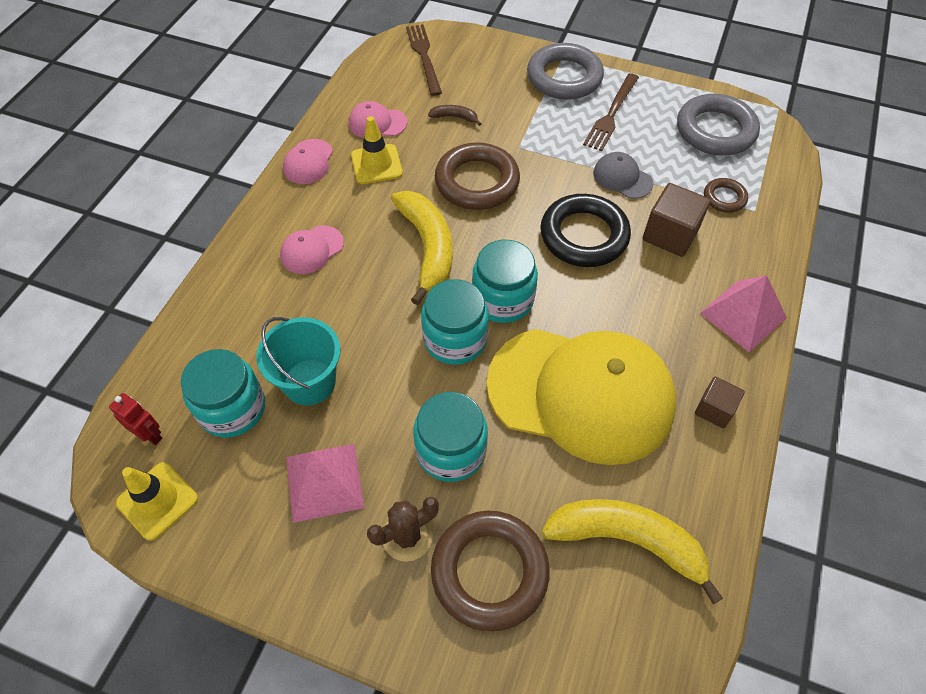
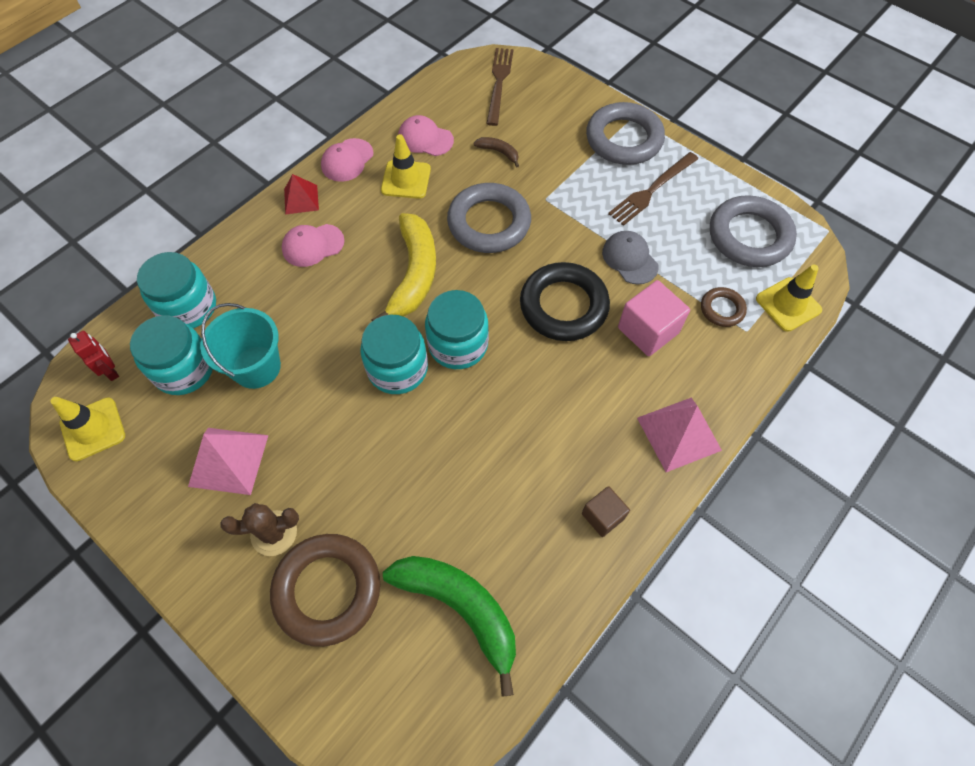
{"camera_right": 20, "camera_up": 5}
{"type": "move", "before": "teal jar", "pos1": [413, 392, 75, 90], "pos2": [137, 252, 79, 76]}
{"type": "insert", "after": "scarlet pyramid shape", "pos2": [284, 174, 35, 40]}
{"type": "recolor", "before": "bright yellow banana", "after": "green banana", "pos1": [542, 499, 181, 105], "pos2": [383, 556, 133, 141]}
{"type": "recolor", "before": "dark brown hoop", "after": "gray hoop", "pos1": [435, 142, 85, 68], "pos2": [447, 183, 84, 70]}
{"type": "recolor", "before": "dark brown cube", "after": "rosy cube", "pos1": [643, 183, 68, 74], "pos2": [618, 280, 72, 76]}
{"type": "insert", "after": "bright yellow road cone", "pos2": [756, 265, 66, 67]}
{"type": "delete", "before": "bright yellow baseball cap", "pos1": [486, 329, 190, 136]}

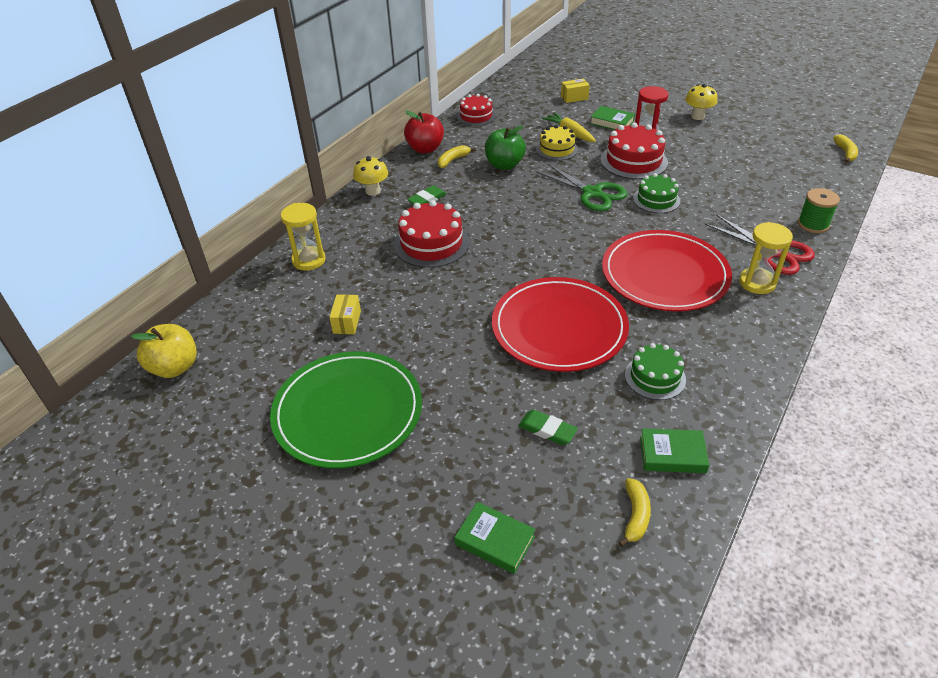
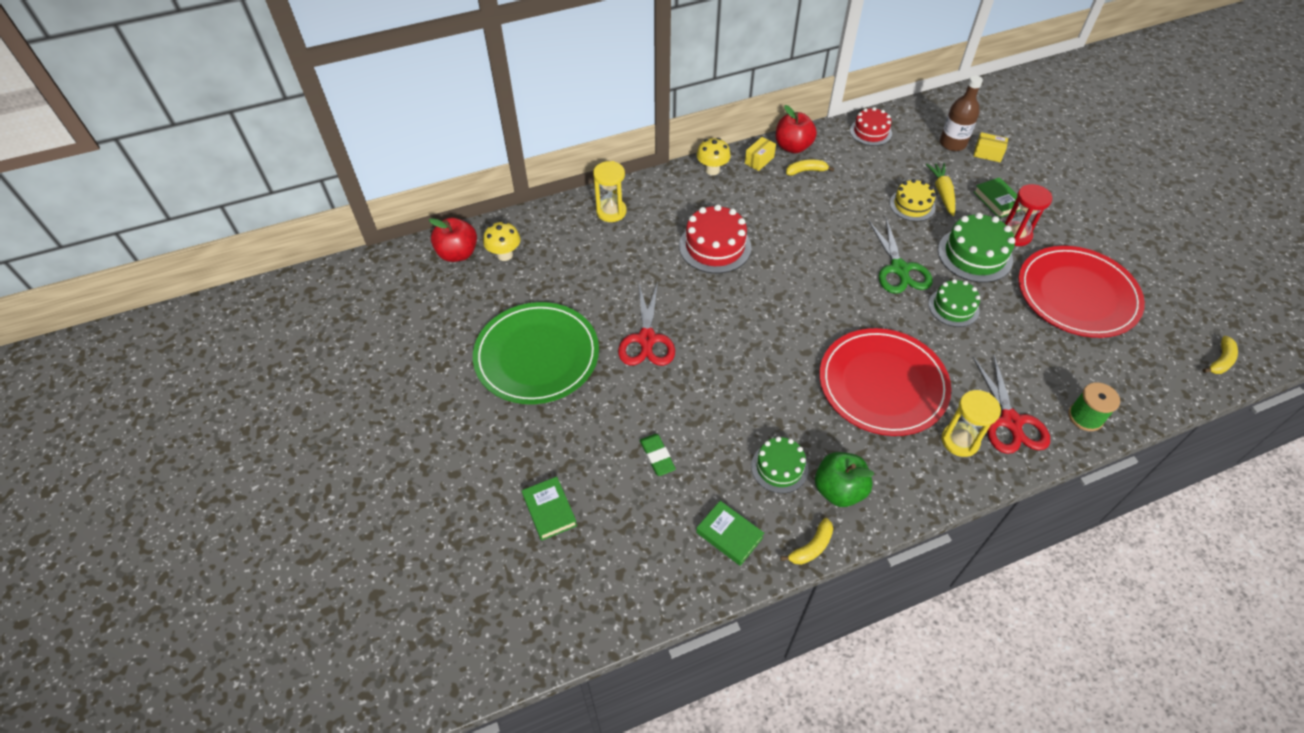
{"camera_right": 35, "camera_up": 10}
{"type": "recolor", "before": "bright yellow toy apple", "after": "scarlet toy apple", "pos1": [131, 324, 66, 54], "pos2": [429, 218, 48, 44]}
{"type": "move", "before": "bright yellow mushroom", "pos1": [685, 84, 32, 36], "pos2": [483, 221, 37, 40]}
{"type": "insert", "after": "scarlet pair of scissors", "pos2": [618, 282, 57, 84]}
{"type": "move", "before": "bright yellow parcel", "pos1": [329, 294, 32, 40], "pos2": [745, 137, 31, 34]}
{"type": "move", "before": "bright yellow banana", "pos1": [618, 478, 33, 69], "pos2": [780, 518, 53, 47]}
{"type": "move", "before": "green toy apple", "pos1": [485, 125, 41, 45], "pos2": [815, 452, 59, 55]}
{"type": "recolor", "before": "scarlet gateau", "after": "green gateau", "pos1": [600, 123, 68, 56], "pos2": [938, 213, 77, 70]}
{"type": "insert", "after": "dark brown flask", "pos2": [940, 75, 43, 76]}
{"type": "move", "before": "scarlet plate", "pos1": [492, 277, 137, 95], "pos2": [1019, 246, 126, 92]}
{"type": "delete", "before": "green pencil eraser", "pos1": [407, 185, 40, 19]}

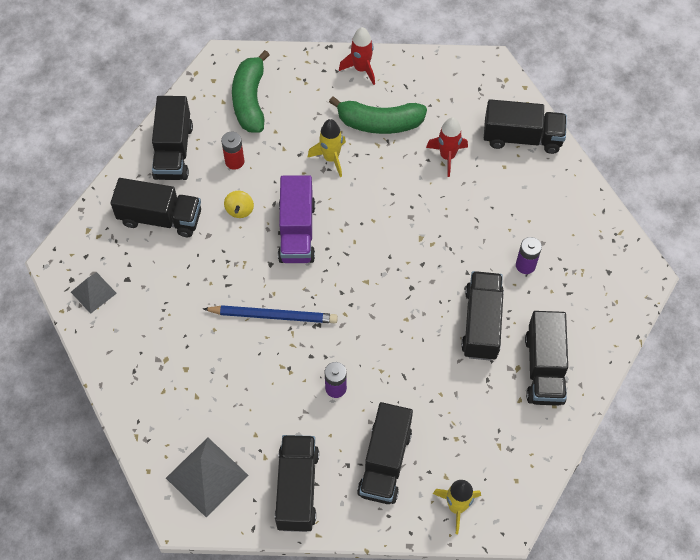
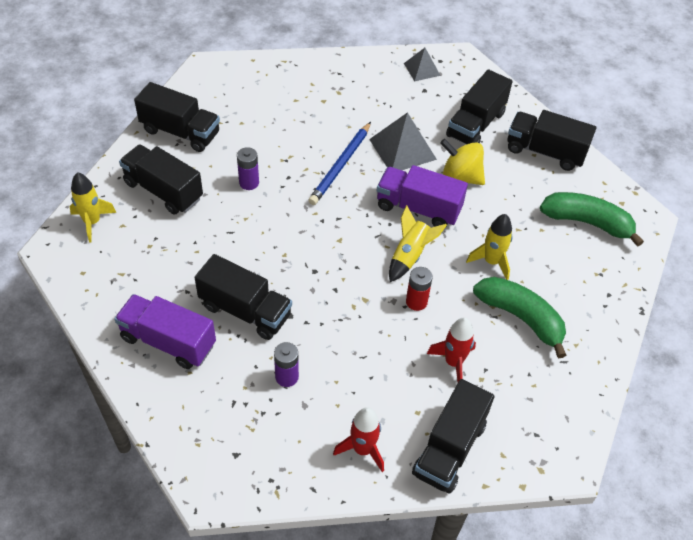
{"camera_right": 110, "camera_up": -10}
{"type": "recolor", "before": "black toy truck", "after": "royal purple toy truck", "pos1": [525, 311, 43, 95], "pos2": [114, 294, 102, 75]}
{"type": "move", "before": "scarlet rocket", "pos1": [339, 27, 36, 58], "pos2": [333, 407, 51, 65]}
{"type": "move", "before": "gray pyramid shape", "pos1": [166, 438, 83, 79], "pos2": [369, 112, 68, 58]}
{"type": "insert", "after": "bright yellow rocket", "pos2": [389, 205, 58, 77]}
{"type": "move", "before": "scarlet battery", "pos1": [221, 132, 23, 38], "pos2": [406, 267, 27, 44]}
{"type": "resize", "before": "bright yellow whirligig", "pos1": [224, 191, 30, 27], "pos2": [440, 139, 45, 46], "scale": 1.7}
{"type": "rotate", "before": "green banana", "pos1": [329, 96, 98, 38], "pos2": [473, 277, 93, 82], "turn": 105}

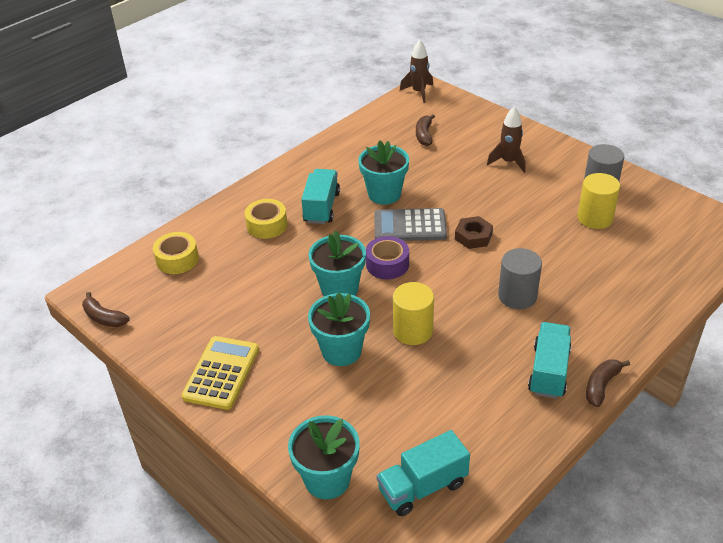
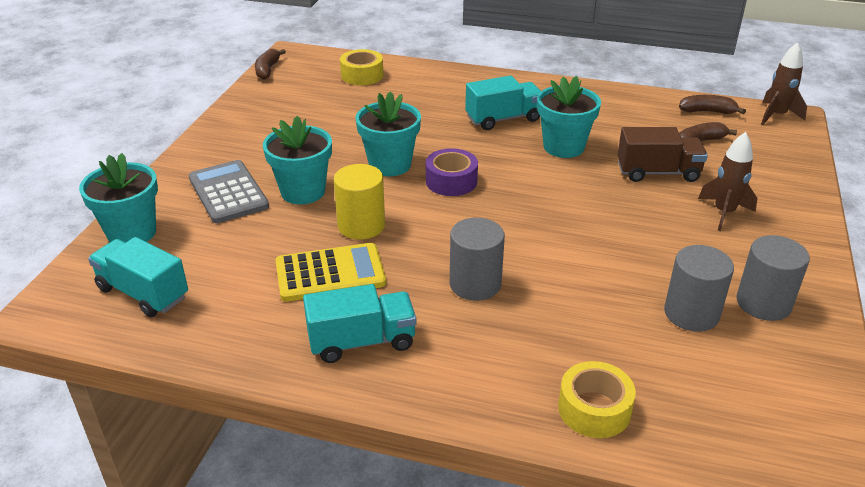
{"camera_right": 60, "camera_up": -5}
{"type": "move", "before": "gray calculator", "pos1": [374, 208, 73, 33], "pos2": [189, 160, 80, 63]}
{"type": "move", "before": "bright yellow calculator", "pos1": [181, 336, 78, 74], "pos2": [275, 243, 111, 59]}
{"type": "move", "before": "bright yellow tape", "pos1": [245, 199, 42, 40], "pos2": [558, 361, 78, 77]}
{"type": "insert", "after": "dark brown toy truck", "pos2": [617, 127, 91, 55]}
{"type": "recolor", "before": "bright yellow cylinder", "after": "gray cylinder", "pos1": [578, 173, 42, 56], "pos2": [664, 245, 70, 87]}
{"type": "move", "before": "dark brown banana", "pos1": [586, 359, 44, 48], "pos2": [679, 95, 67, 19]}
{"type": "delete", "before": "dark brown hex nut", "pos1": [455, 216, 38, 33]}

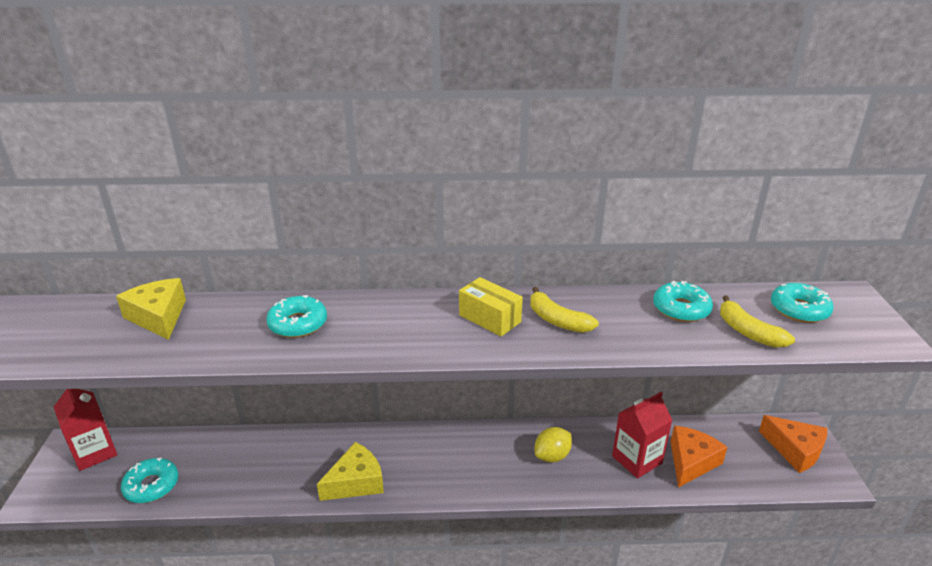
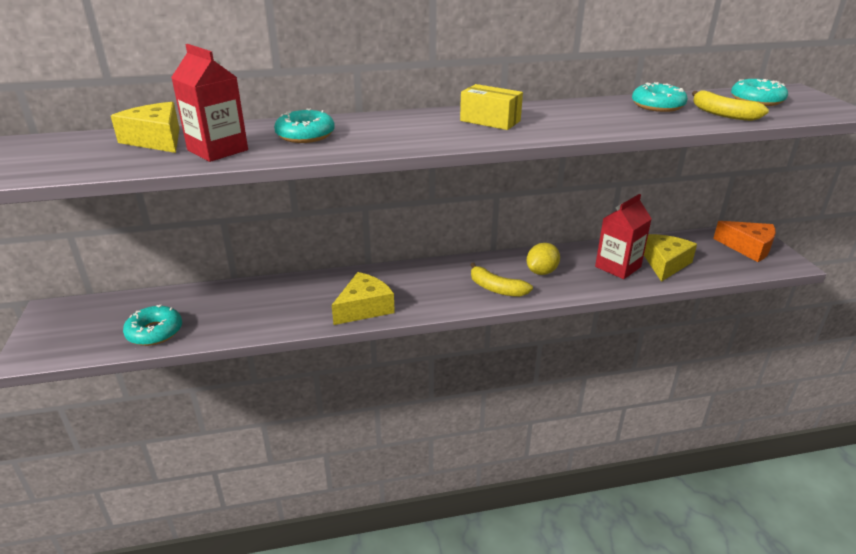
{"camera_right": -10, "camera_up": 0}
{"type": "move", "before": "scarlet carton", "pos1": [54, 389, 63, 82], "pos2": [171, 44, 77, 118]}
{"type": "move", "before": "bright yellow banana", "pos1": [531, 287, 68, 46], "pos2": [471, 263, 62, 34]}
{"type": "recolor", "before": "orange cheese", "after": "bright yellow cheese", "pos1": [671, 426, 57, 62], "pos2": [644, 234, 53, 48]}

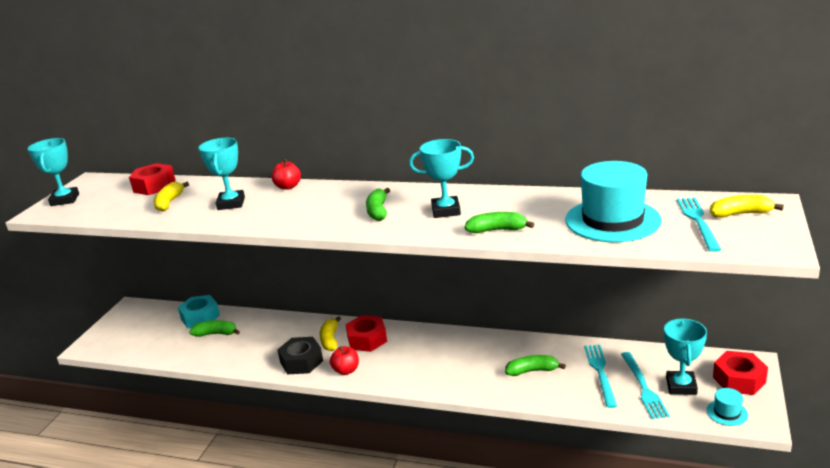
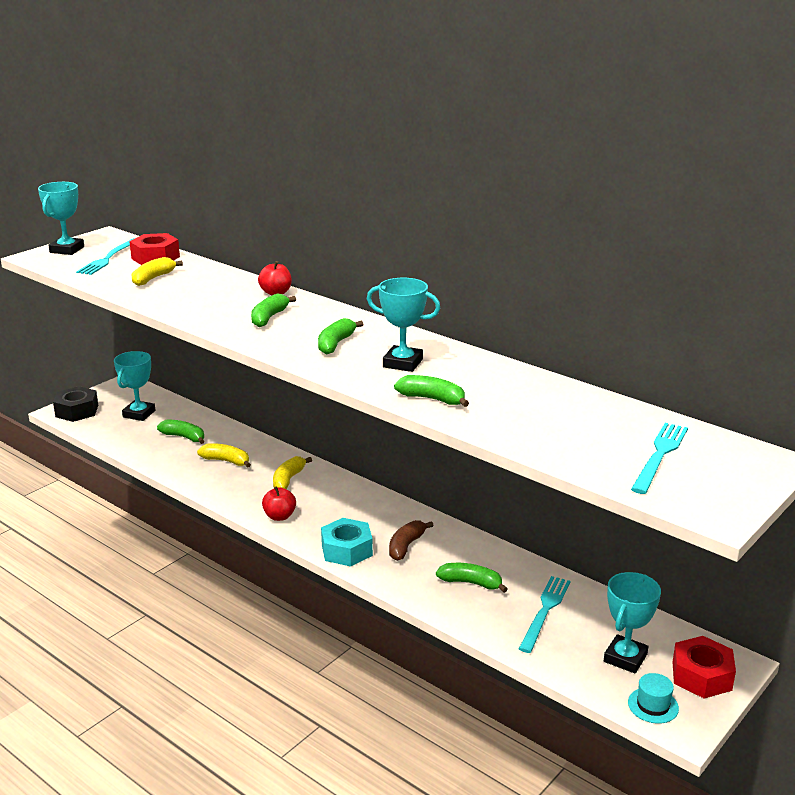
{"camera_right": 20, "camera_up": 0}
{"type": "move", "before": "black hex nut", "pos1": [277, 337, 46, 37], "pos2": [53, 386, 45, 36]}
{"type": "move", "before": "teal table fork", "pos1": [621, 352, 49, 67], "pos2": [76, 238, 59, 37]}
{"type": "move", "before": "teal award cup", "pos1": [198, 138, 47, 72], "pos2": [114, 351, 41, 70]}
{"type": "move", "before": "bright yellow banana", "pos1": [710, 195, 74, 23], "pos2": [197, 443, 54, 25]}
{"type": "insert", "after": "green banana", "pos2": [251, 294, 45, 33]}
{"type": "move", "before": "teal hex nut", "pos1": [178, 295, 42, 33], "pos2": [321, 518, 52, 49]}
{"type": "insert", "after": "dark brown banana", "pos2": [389, 520, 45, 41]}
{"type": "delete", "before": "scarlet hex nut", "pos1": [345, 315, 42, 37]}
{"type": "delete", "before": "teal top hat", "pos1": [565, 161, 97, 81]}

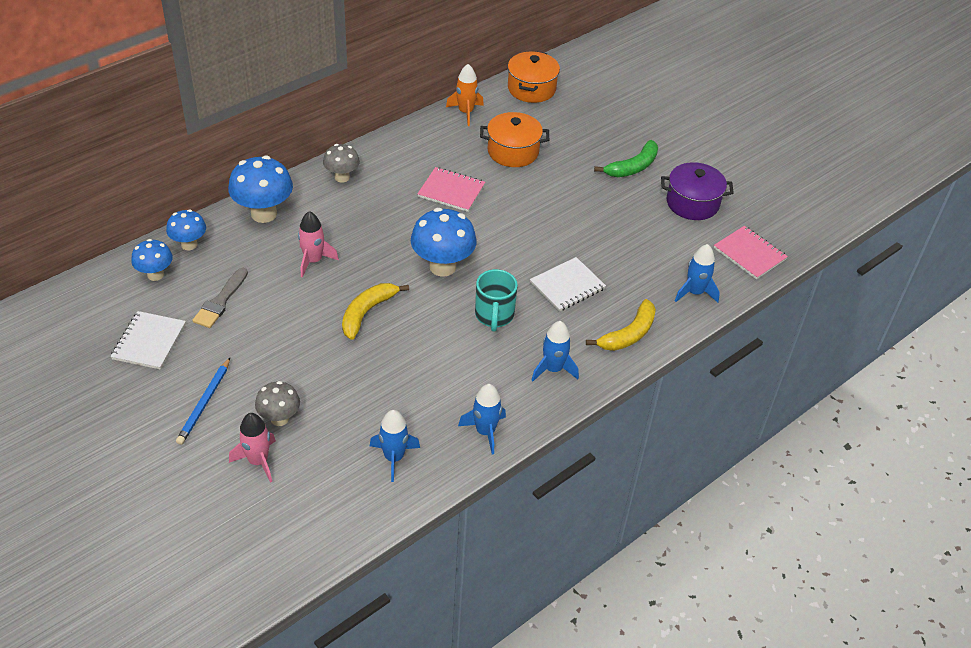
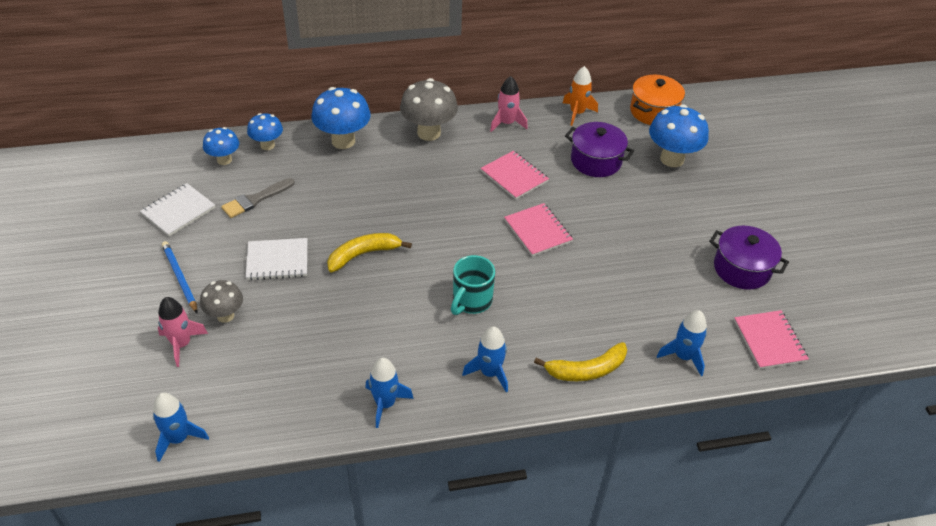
{"camera_right": 30, "camera_up": 0}
{"type": "move", "before": "blue rocket", "pos1": [370, 410, 50, 72], "pos2": [153, 392, 56, 70]}
{"type": "rotate", "before": "blue lead pencil", "pos1": [176, 358, 54, 87], "pos2": [162, 241, 35, 72], "turn": 105}
{"type": "move", "before": "snow-white notepad", "pos1": [530, 257, 76, 55], "pos2": [246, 238, 61, 42]}
{"type": "resize", "before": "gray mushroom", "pos1": [323, 144, 37, 39], "pos2": [400, 78, 58, 63], "scale": 1.67}
{"type": "move", "before": "rosy rocket", "pos1": [298, 211, 41, 67], "pos2": [490, 76, 38, 56]}
{"type": "insert", "after": "rosy notepad", "pos2": [504, 203, 69, 53]}
{"type": "recolor", "before": "orange cooking pot", "after": "royal purple cooking pot", "pos1": [480, 112, 69, 55], "pos2": [565, 122, 69, 55]}
{"type": "move", "before": "blue mushroom", "pos1": [411, 208, 66, 69], "pos2": [649, 104, 60, 63]}
{"type": "delete", "before": "green banana", "pos1": [594, 140, 64, 37]}

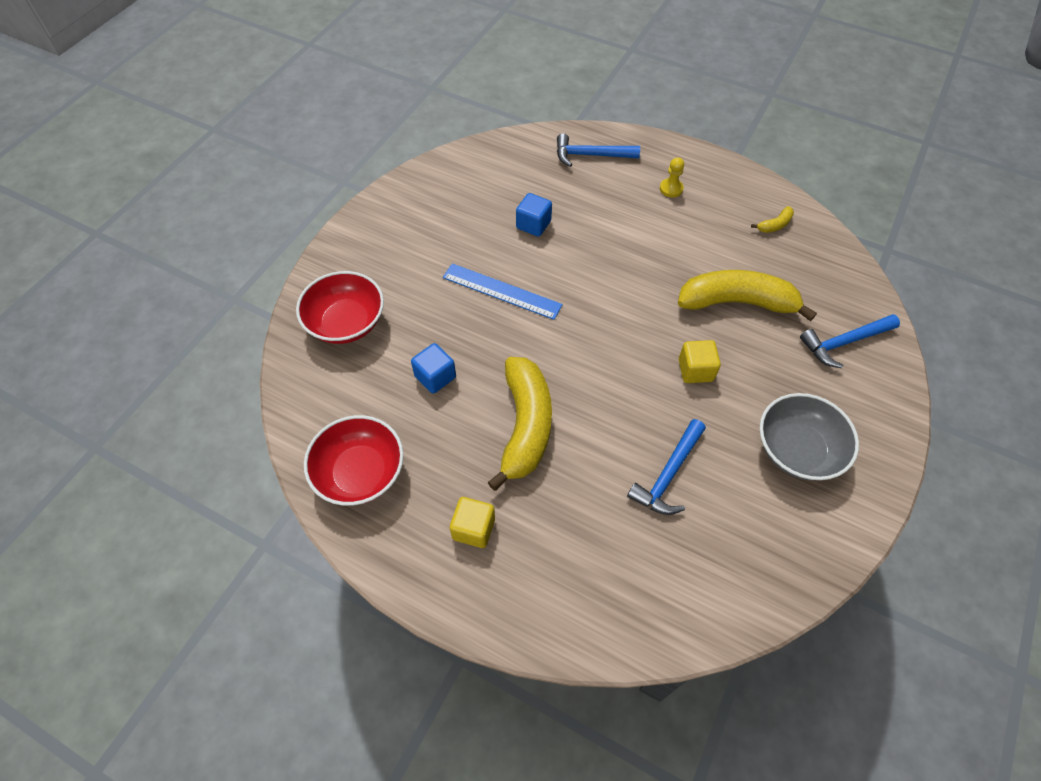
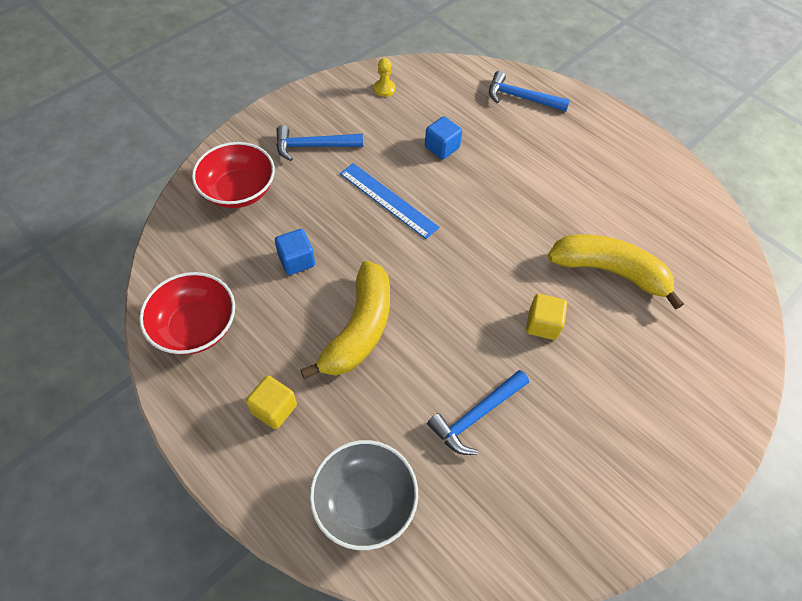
{"camera_right": 15, "camera_up": 0}
{"type": "move", "before": "blue claw hammer", "pos1": [800, 314, 100, 54], "pos2": [276, 125, 87, 36]}
{"type": "move", "before": "gray serving bowl", "pos1": [760, 393, 99, 87], "pos2": [310, 440, 108, 110]}
{"type": "move", "before": "bright yellow game pawn", "pos1": [660, 157, 24, 40], "pos2": [374, 58, 22, 39]}
{"type": "delete", "before": "bright yellow banana", "pos1": [751, 206, 43, 27]}

